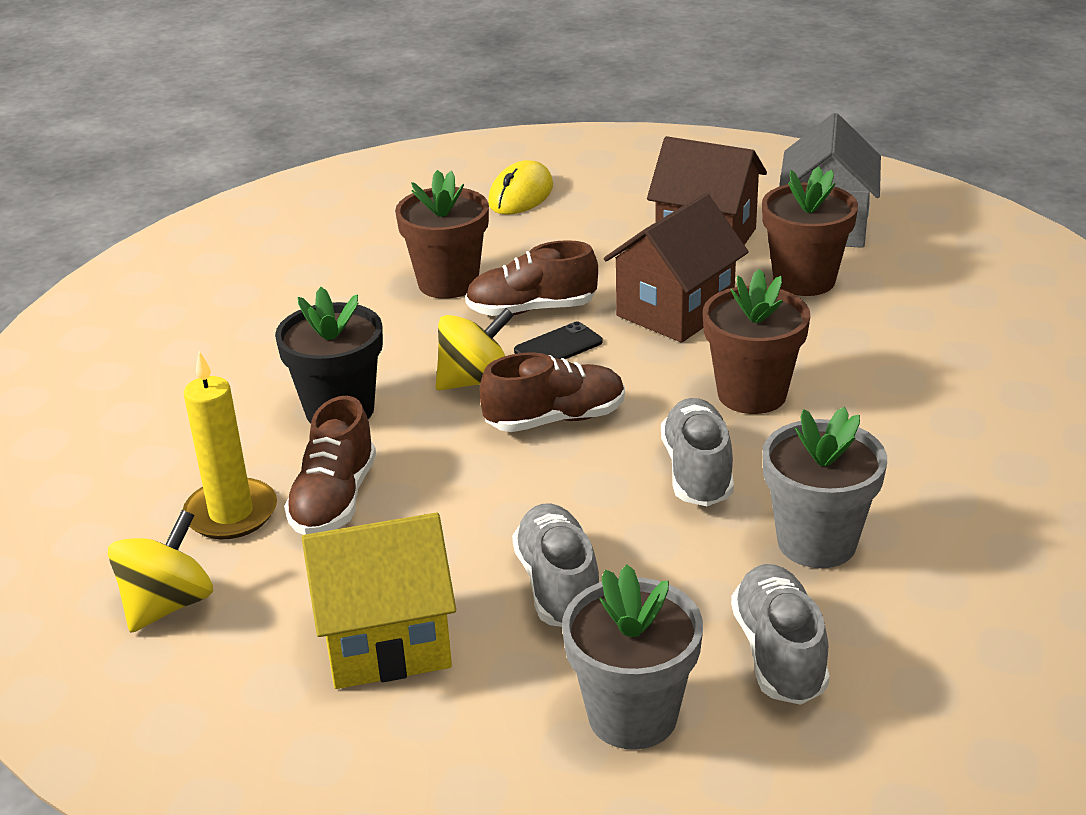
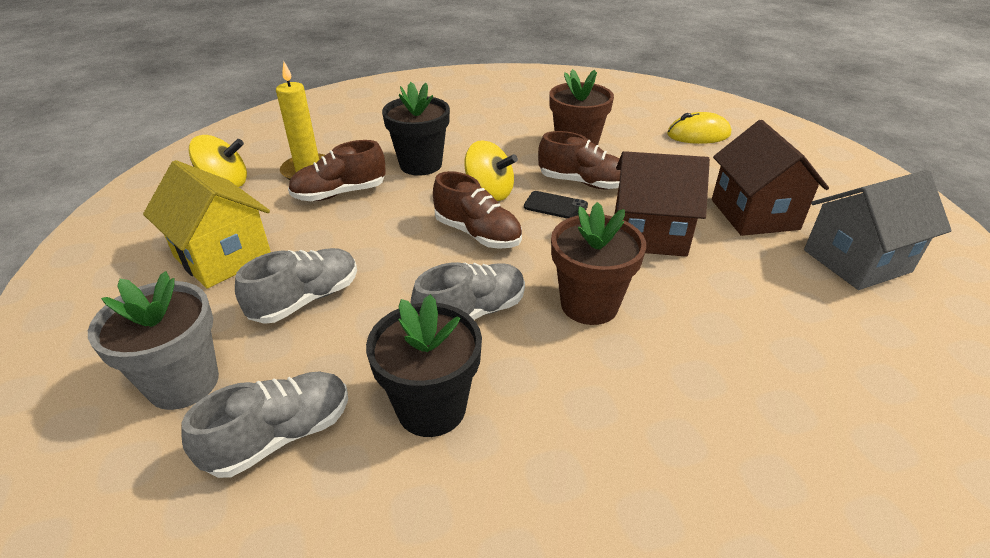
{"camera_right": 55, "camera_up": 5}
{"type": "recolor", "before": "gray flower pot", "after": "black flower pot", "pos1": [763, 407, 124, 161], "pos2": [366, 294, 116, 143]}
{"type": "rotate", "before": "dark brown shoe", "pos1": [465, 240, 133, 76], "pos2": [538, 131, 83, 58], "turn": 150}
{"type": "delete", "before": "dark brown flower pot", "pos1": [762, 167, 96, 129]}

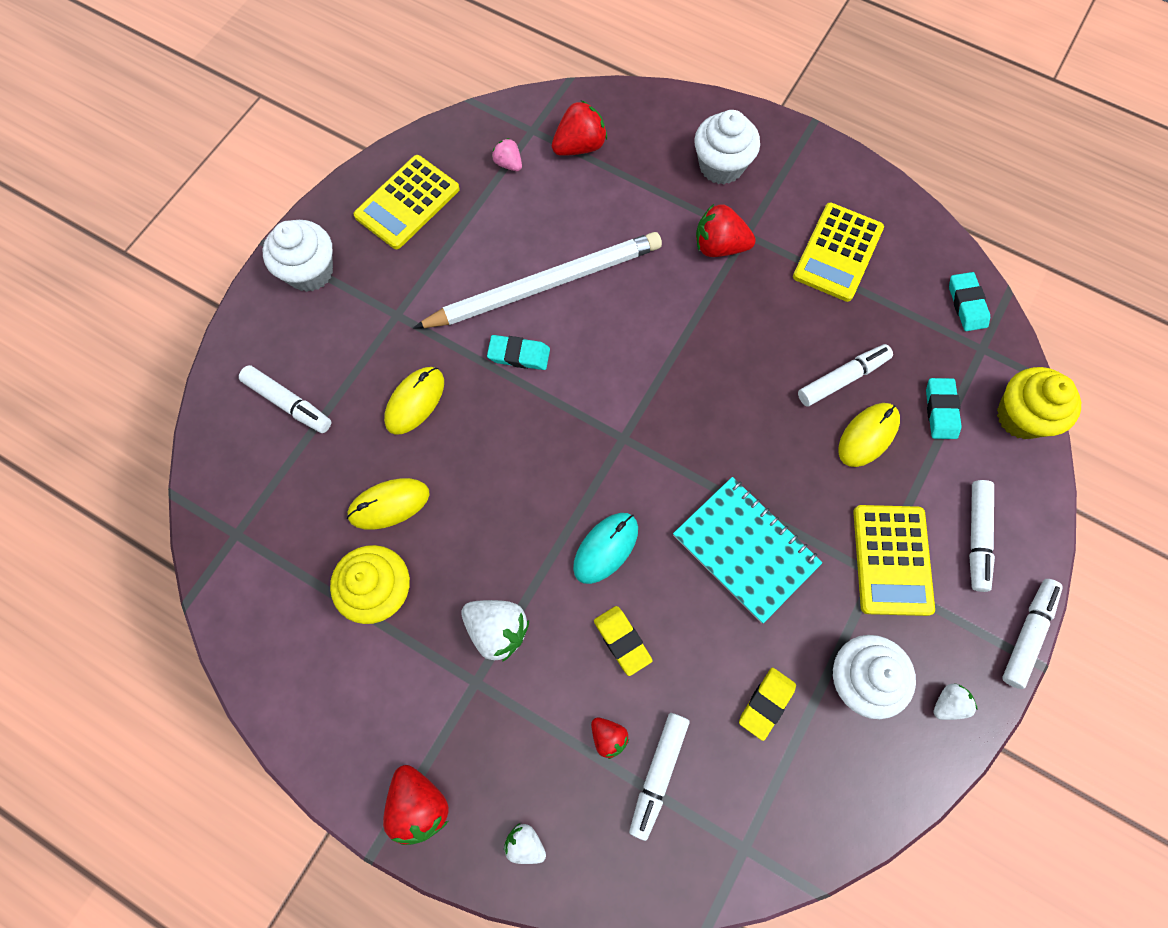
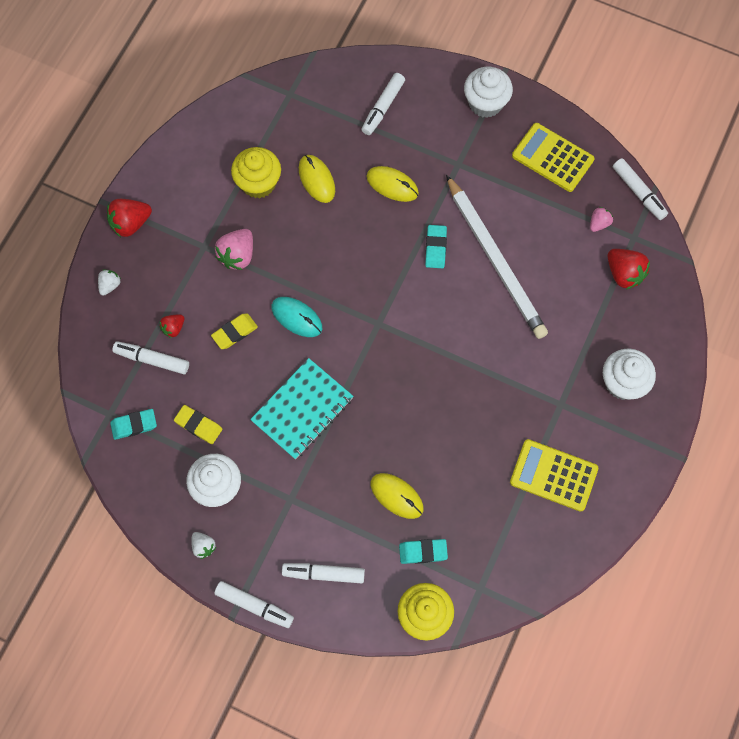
{"camera_right": 85, "camera_up": 0}
{"type": "move", "before": "teal pencil eraser", "pos1": [949, 272, 41, 59], "pos2": [110, 409, 47, 31]}
{"type": "recolor", "before": "snow-white strawberry", "after": "rosy strawberry", "pos1": [461, 600, 68, 62], "pos2": [215, 229, 38, 41]}
{"type": "move", "before": "snow-white marker pen", "pos1": [798, 344, 95, 63], "pos2": [613, 158, 55, 62]}
{"type": "delete", "before": "scarlet strawberry", "pos1": [696, 204, 60, 53]}
{"type": "delete", "before": "bright yellow calculator", "pos1": [853, 505, 82, 111]}

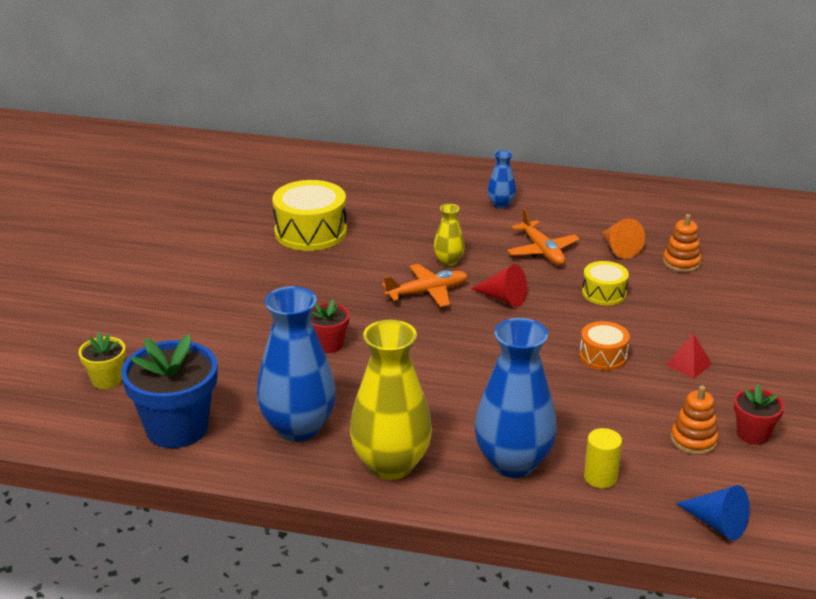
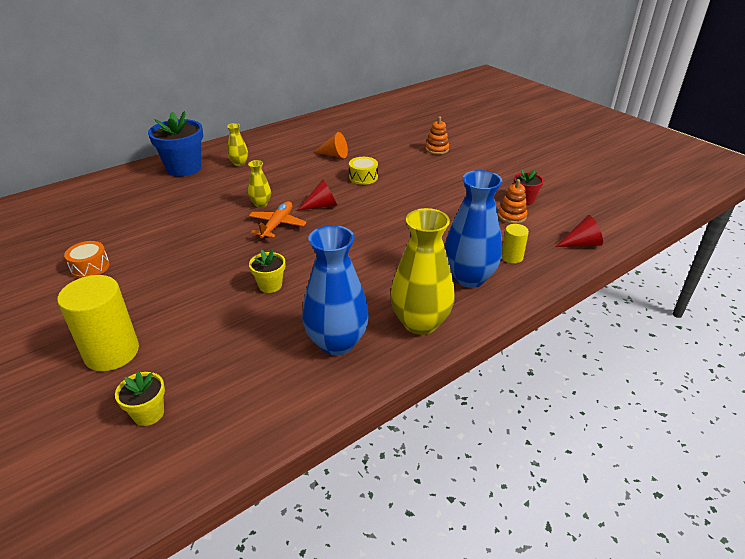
{"camera_right": -50, "camera_up": 5}
{"type": "insert", "after": "bright yellow cylinder", "pos2": [57, 275, 82, 96]}
{"type": "move", "before": "orange toy drum", "pos1": [580, 321, 50, 49], "pos2": [64, 241, 46, 37]}
{"type": "move", "before": "blue flower pot", "pos1": [121, 334, 96, 114], "pos2": [148, 111, 55, 66]}
{"type": "recolor", "before": "blue flower vase", "after": "bright yellow flower vase", "pos1": [487, 150, 29, 59], "pos2": [227, 123, 21, 43]}
{"type": "recolor", "before": "scarlet flower pot", "after": "bright yellow flower pot", "pos1": [310, 299, 40, 54], "pos2": [249, 250, 36, 43]}
{"type": "move", "before": "orange ring stacker", "pos1": [663, 214, 39, 58], "pos2": [425, 117, 24, 38]}
{"type": "recolor", "before": "blue cone shape", "after": "scarlet cone shape", "pos1": [676, 485, 74, 56], "pos2": [556, 215, 47, 32]}
{"type": "delete", "before": "bright yellow toy drum", "pos1": [272, 180, 75, 71]}
{"type": "delete", "before": "orange toy plane", "pos1": [507, 208, 73, 57]}
{"type": "delete", "before": "scarlet pyramid shape", "pos1": [666, 333, 46, 45]}

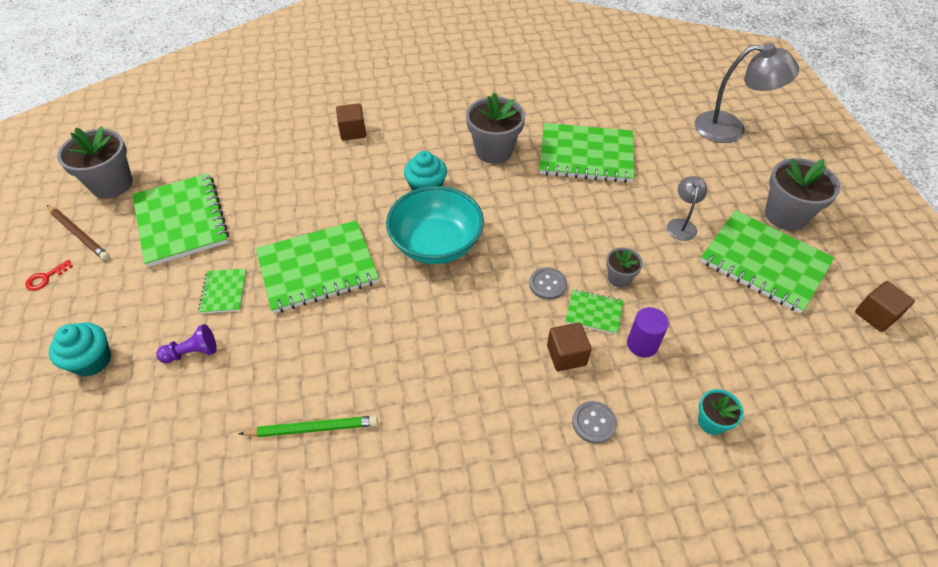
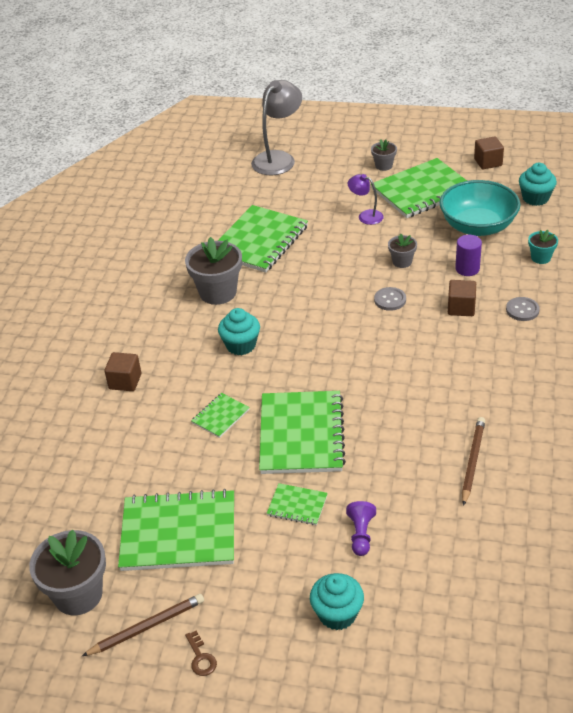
{"camera_right": -65, "camera_up": -10}
{"type": "recolor", "before": "scarlet latchkey", "after": "dark brown latchkey", "pos1": [25, 260, 48, 31], "pos2": [185, 631, 32, 45]}
{"type": "move", "before": "green notepad", "pos1": [565, 290, 58, 44], "pos2": [191, 393, 59, 45]}
{"type": "recolor", "before": "gray reading lamp", "after": "royal purple reading lamp", "pos1": [667, 176, 40, 65], "pos2": [348, 174, 36, 51]}
{"type": "resize", "before": "gray flower pot", "pos1": [765, 158, 76, 73], "pos2": [371, 139, 26, 32], "scale": 0.52}
{"type": "move", "before": "teal serving bowl", "pos1": [386, 186, 98, 78], "pos2": [439, 180, 81, 56]}
{"type": "recolor", "before": "green lead pencil", "after": "dark brown lead pencil", "pos1": [238, 416, 140, 21], "pos2": [462, 417, 23, 89]}
{"type": "insert", "after": "teal fairy cake", "pos2": [519, 163, 38, 43]}

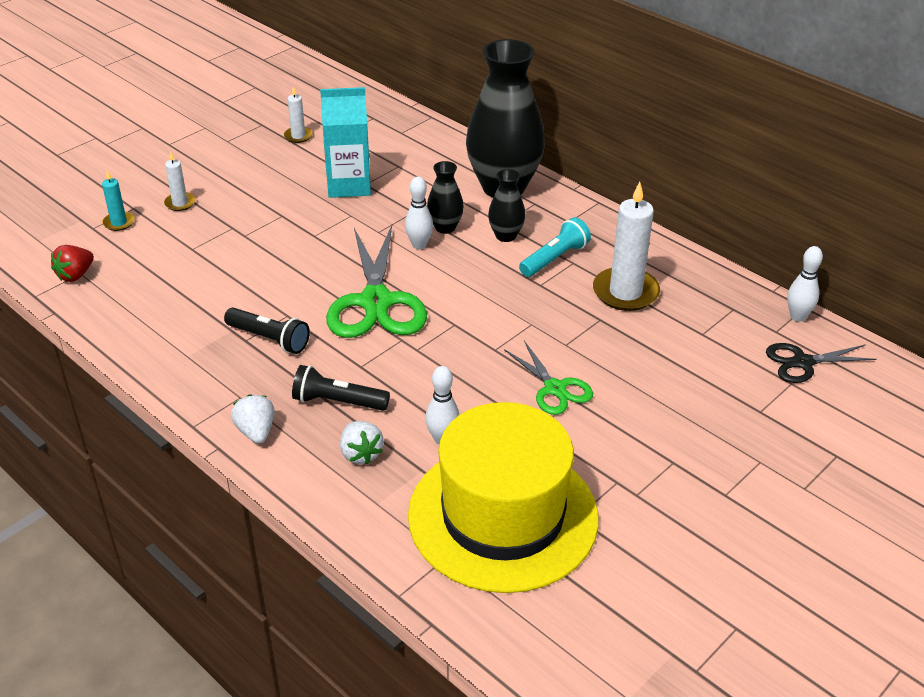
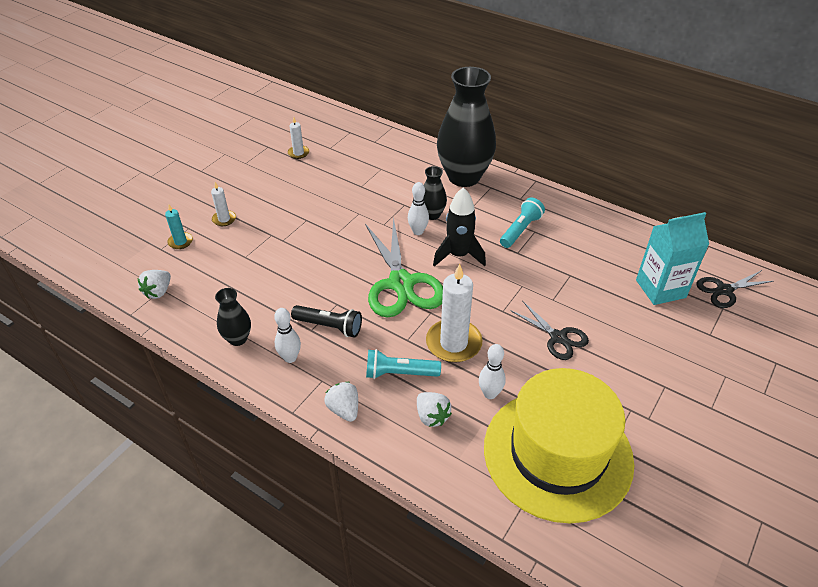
{"camera_right": -10, "camera_up": 5}
{"type": "recolor", "before": "scarlet strawberry", "after": "snow-white strawberry", "pos1": [51, 245, 43, 37], "pos2": [138, 270, 33, 29]}
{"type": "move", "before": "black flower vase", "pos1": [488, 169, 38, 73], "pos2": [215, 288, 36, 58]}
{"type": "move", "before": "snow-white skittle", "pos1": [787, 246, 36, 76], "pos2": [274, 308, 27, 55]}
{"type": "recolor", "before": "black pocket torch", "after": "teal pocket torch", "pos1": [292, 365, 98, 46], "pos2": [366, 349, 75, 30]}
{"type": "move", "before": "snow-white pillar candle", "pos1": [593, 182, 67, 129], "pos2": [426, 264, 56, 99]}
{"type": "insert", "after": "black rocket", "pos2": [433, 187, 53, 80]}
{"type": "recolor", "before": "green pair of scissors", "after": "black pair of scissors", "pos1": [504, 341, 89, 74], "pos2": [510, 300, 79, 60]}
{"type": "move", "before": "teal carton", "pos1": [320, 87, 51, 111], "pos2": [636, 212, 73, 93]}

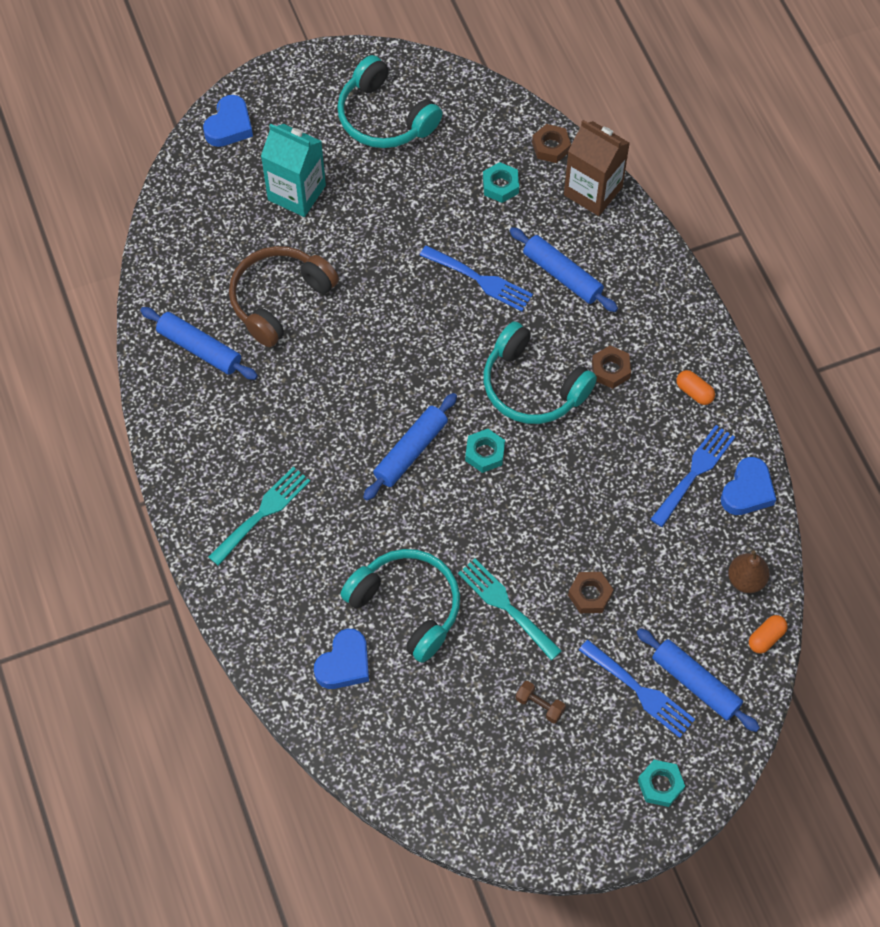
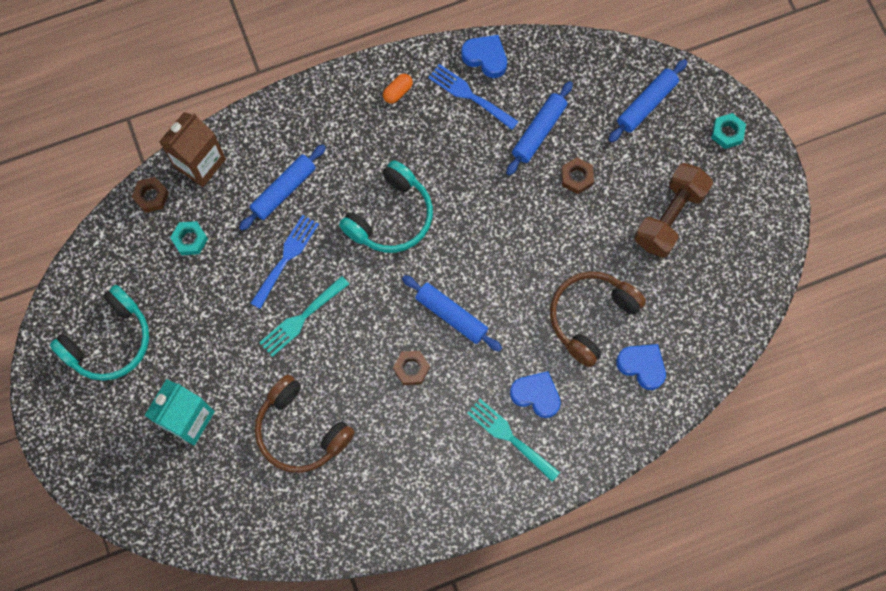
{"camera_right": -90, "camera_up": 10}
{"type": "move", "before": "teal table fork", "pos1": [458, 558, 104, 102], "pos2": [259, 276, 90, 81]}
{"type": "move", "before": "dark brown hex nut", "pos1": [592, 345, 39, 44], "pos2": [393, 351, 37, 34]}
{"type": "move", "before": "blue pastry roller", "pos1": [140, 307, 118, 73], "pos2": [506, 81, 67, 95]}
{"type": "move", "before": "blue love heart", "pos1": [203, 95, 50, 52], "pos2": [510, 371, 51, 47]}
{"type": "recolor", "before": "teal over-ear headphones", "after": "dark brown over-ear headphones", "pos1": [341, 549, 119, 114], "pos2": [550, 271, 96, 96]}
{"type": "resize", "before": "dark brown dumbbell", "pos1": [516, 681, 50, 42], "pos2": [634, 163, 79, 95], "scale": 2.42}
{"type": "delete", "before": "teal hex nut", "pos1": [465, 429, 40, 44]}
{"type": "delete", "before": "blue table fork", "pos1": [579, 640, 116, 98]}
{"type": "delete", "before": "dark brown pear", "pos1": [728, 550, 42, 43]}
{"type": "delete", "before": "orange pill", "pos1": [749, 615, 39, 38]}

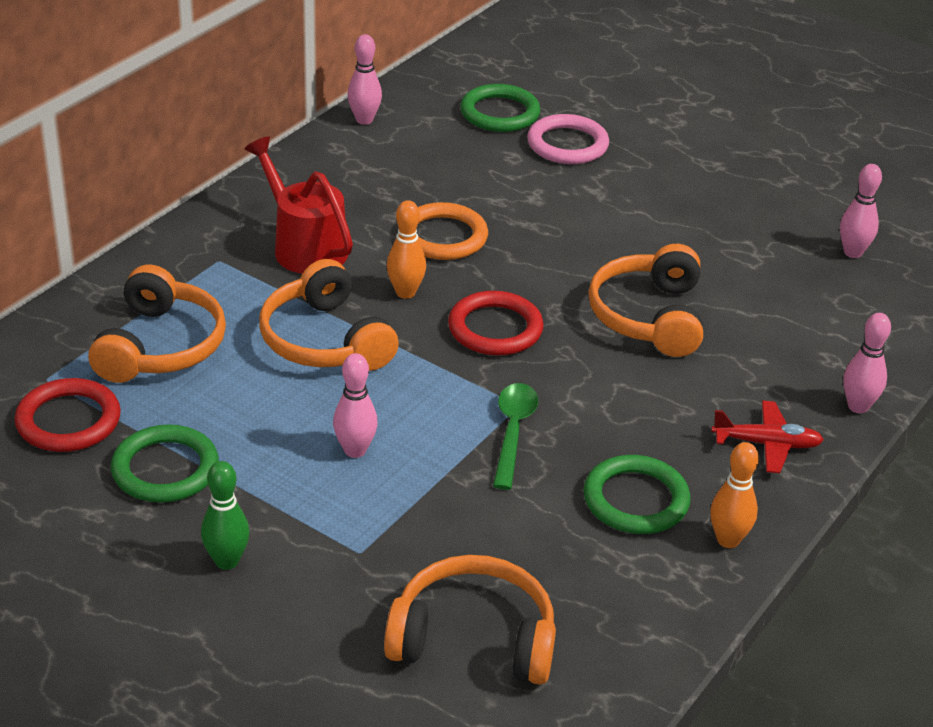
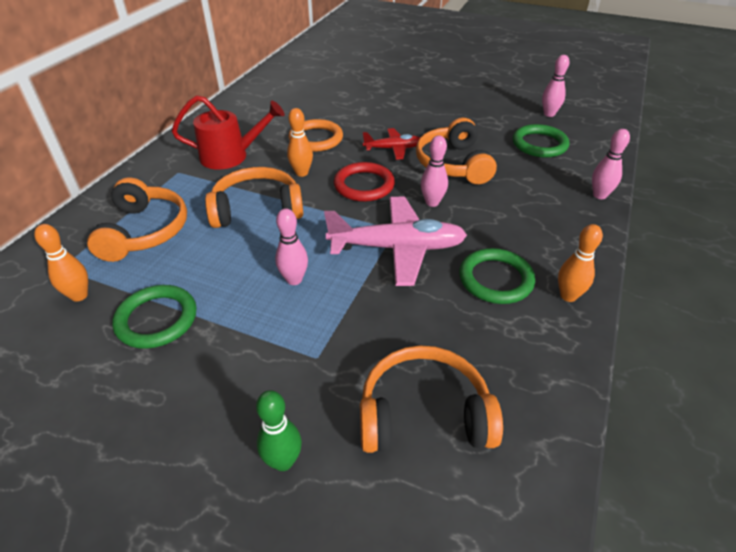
{"camera_right": -10, "camera_up": 5}
{"type": "replace", "before": "scarlet hoop", "after": "orange skittle", "pos1": [14, 378, 107, 74], "pos2": [34, 224, 54, 78]}
{"type": "rotate", "before": "scarlet sprinkling can", "pos1": [244, 136, 109, 138], "pos2": [172, 95, 113, 75], "turn": 135}
{"type": "rotate", "before": "orange over-ear headphones", "pos1": [259, 259, 140, 112], "pos2": [205, 167, 98, 61], "turn": 120}
{"type": "move", "before": "green skittle", "pos1": [201, 461, 49, 109], "pos2": [256, 390, 46, 81]}
{"type": "replace", "before": "green teaspoon", "after": "rosy toy plane", "pos1": [493, 383, 45, 107], "pos2": [324, 197, 143, 89]}
{"type": "move", "before": "scarlet toy plane", "pos1": [711, 400, 113, 73], "pos2": [363, 128, 58, 32]}
{"type": "move", "before": "rosy skittle", "pos1": [347, 34, 35, 91], "pos2": [421, 135, 27, 72]}
{"type": "move", "before": "green hoop", "pos1": [460, 84, 80, 48], "pos2": [513, 124, 56, 34]}
{"type": "delete", "before": "rosy hoop", "pos1": [527, 114, 82, 50]}

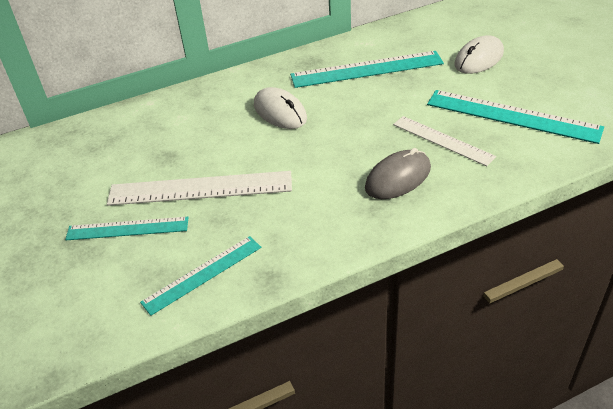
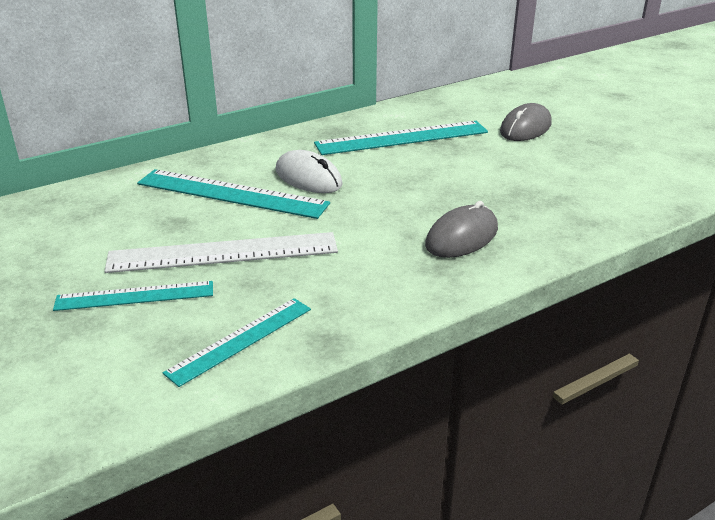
{"camera_right": -10, "camera_up": -10}
{"type": "move", "before": "teal straightedge", "pos1": [427, 90, 177, 54], "pos2": [137, 169, 193, 50]}
{"type": "recolor", "before": "snow-white computer mouse", "after": "gray computer mouse", "pos1": [455, 35, 49, 39], "pos2": [500, 103, 52, 38]}
{"type": "delete", "before": "snow-white straightedge", "pos1": [393, 116, 103, 50]}

